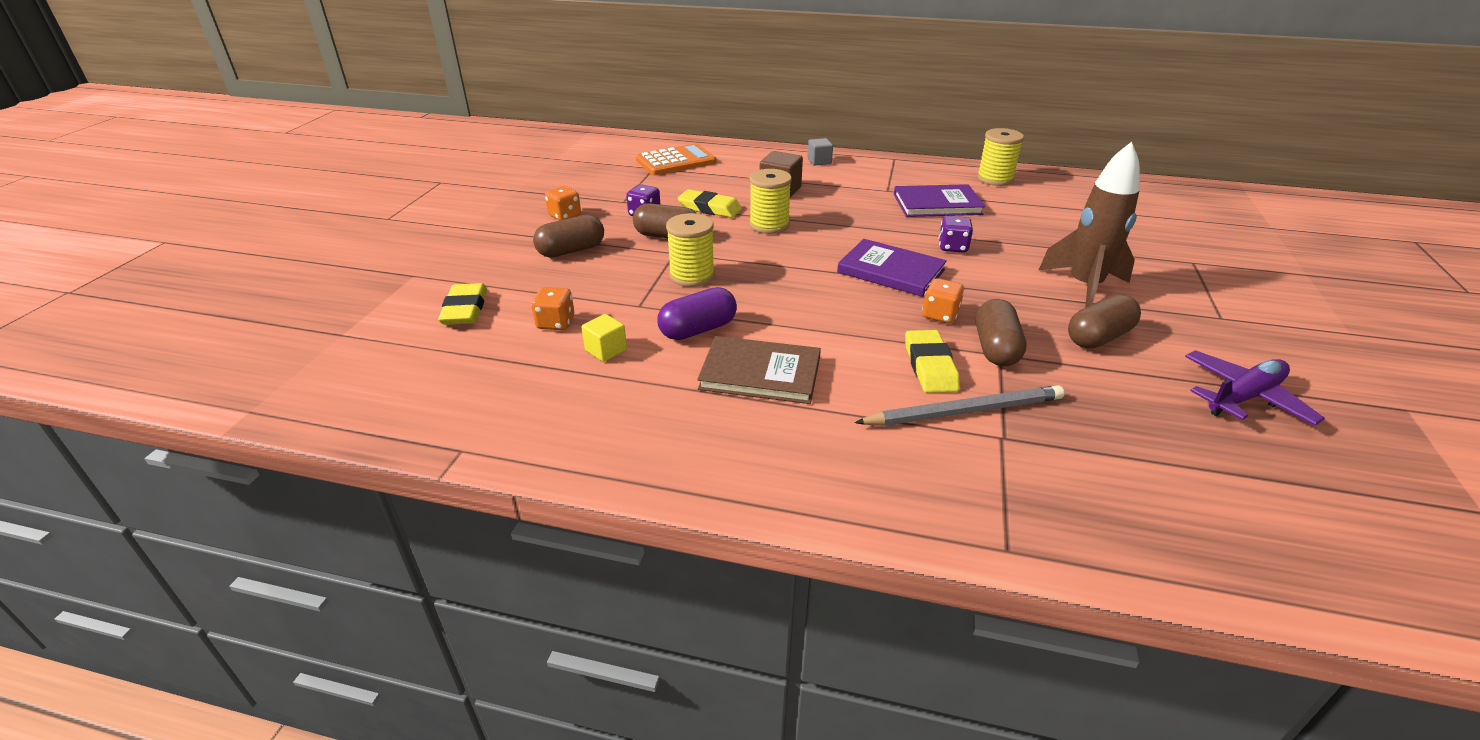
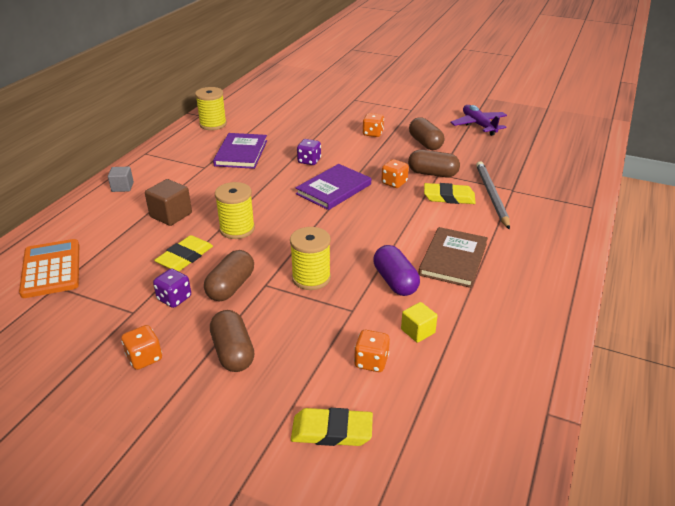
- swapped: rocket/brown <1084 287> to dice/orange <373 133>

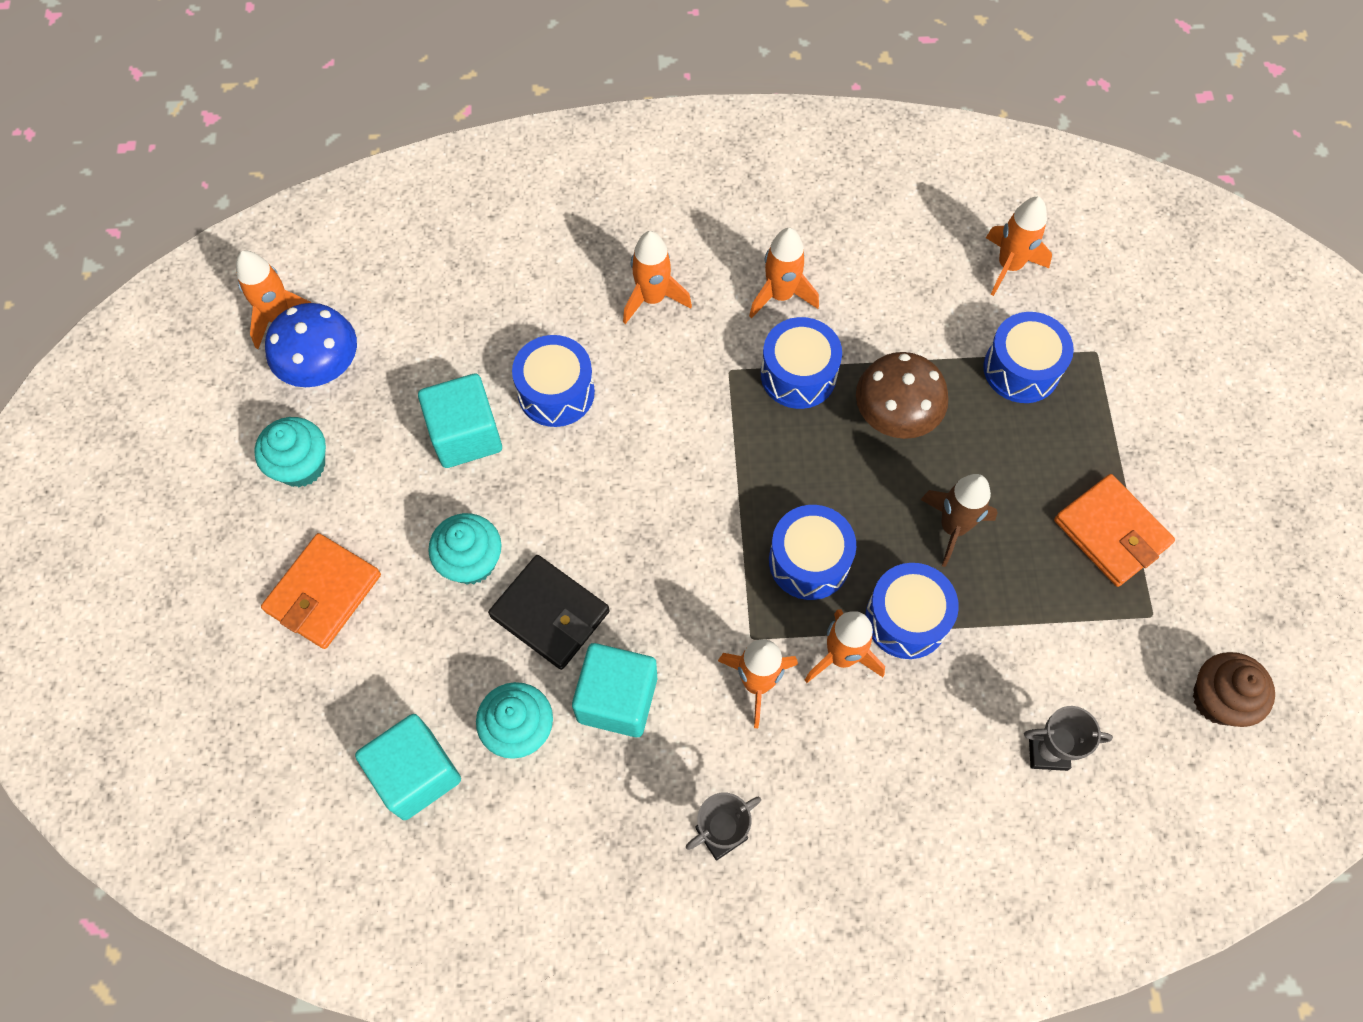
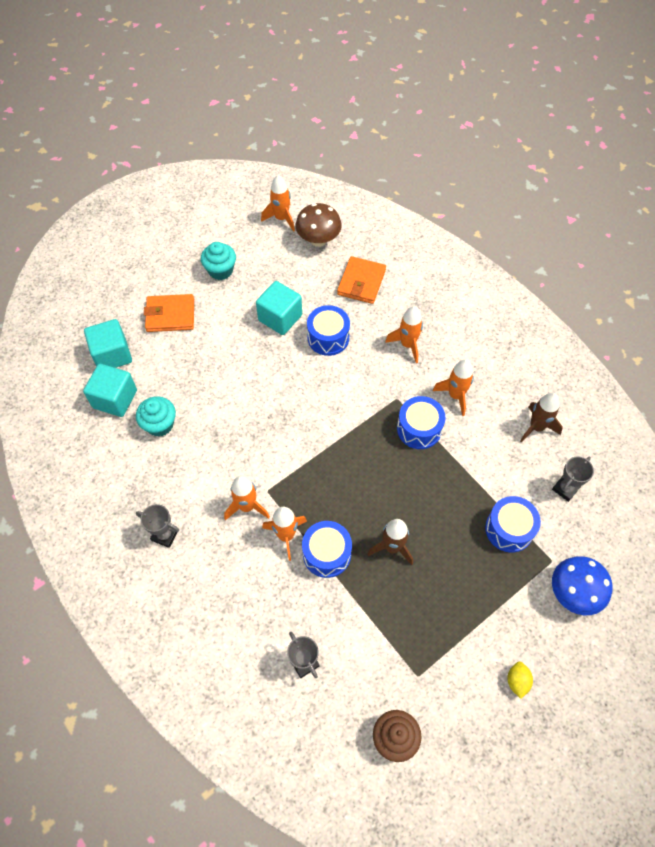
- shifted: mushroom/blue <323 368> to <573 593>
- gone: cupcake/turquoise <471 561>
- gone: wallet/black <550 614>
- shifted: cube/turquoise <617 699> to <112 355>
- gone: drum/blue <809 561>
- shifted: mushroom/brown <895 416> to <318 240>
- swapped: rocket/orange <1009 266> to trophy/grey <565 488>
- shifted: wallet/orange <1111 532> to <361 282>
- new: lemon/yellow <517 681>
- new: rocket/brown <536 427>

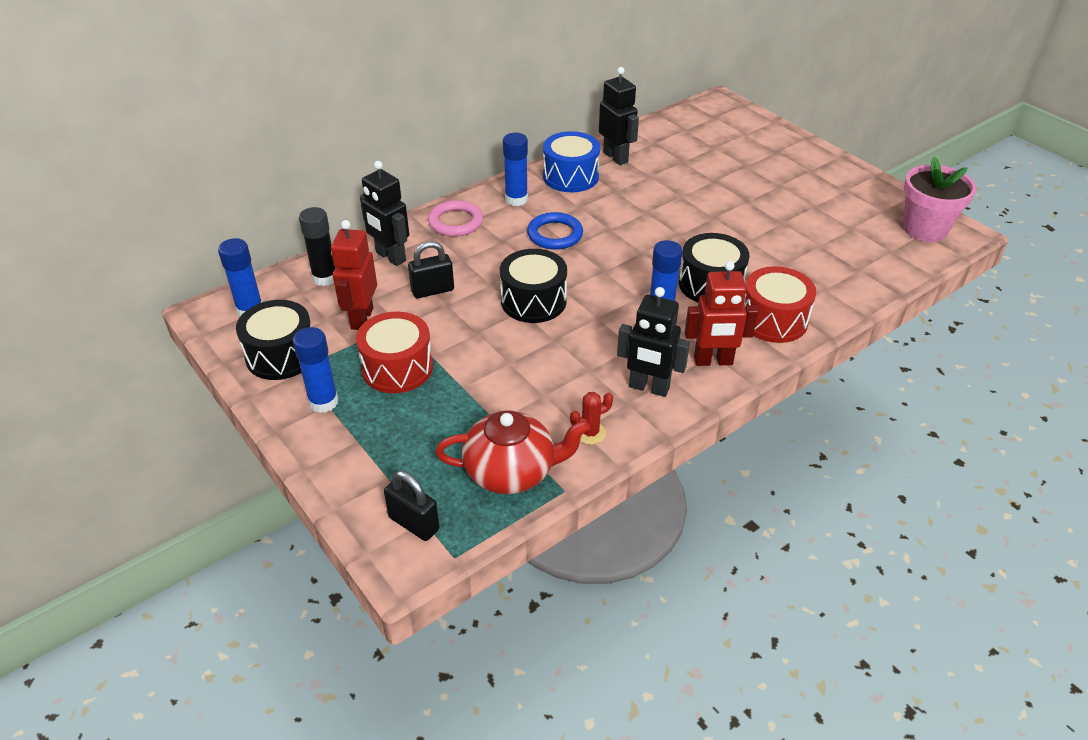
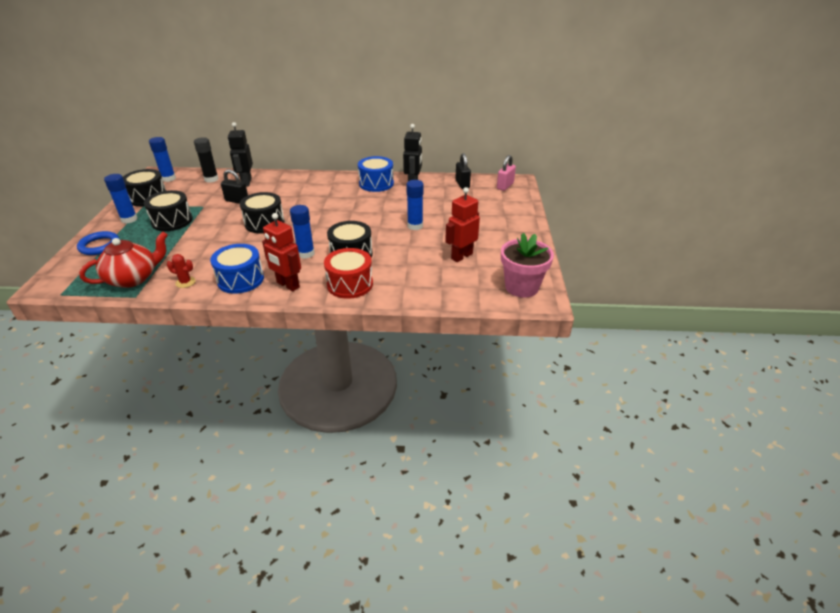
- shifted: robot/red <361 318> to <461 256>
- repainted: drum/red <397 368> to drum/black <172 221>
- shifted: padlock/black <414 523> to <462 184>
- gone: ring/pink <456 222>
- rotated: teapot/red <511 471> = <133 278> 75 degrees counterclockwise
- shifted: glue stick/blue <516 199> to <415 226>
- shifted: ring/blue <555 234> to <99 246>
- swapped: robot/black <649 388> to drum/blue <240 279>
- new: padlock/pink <505 186>

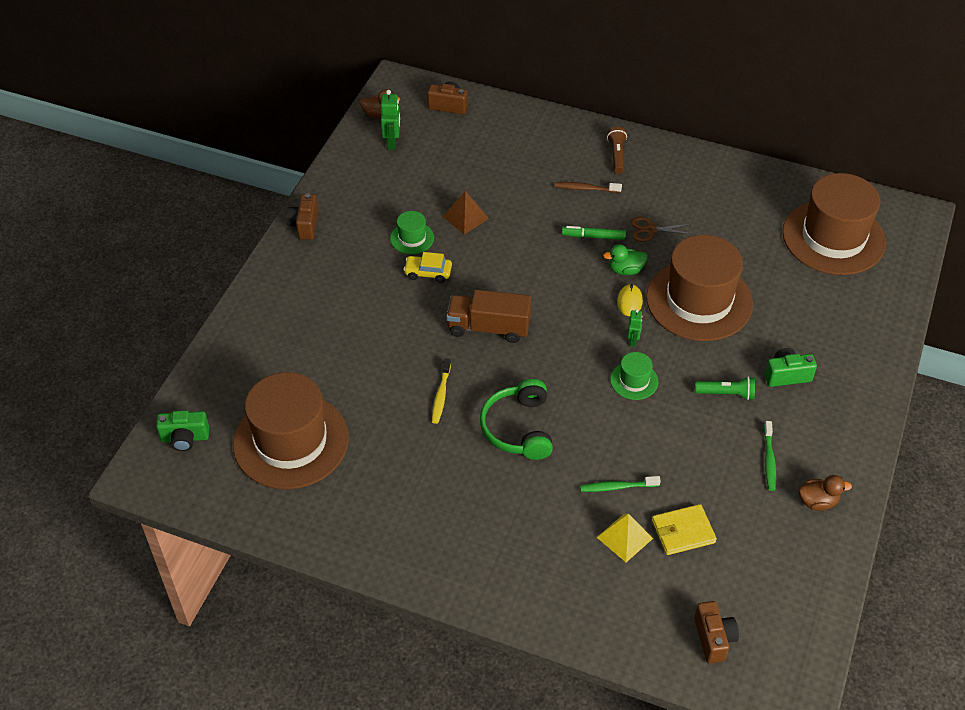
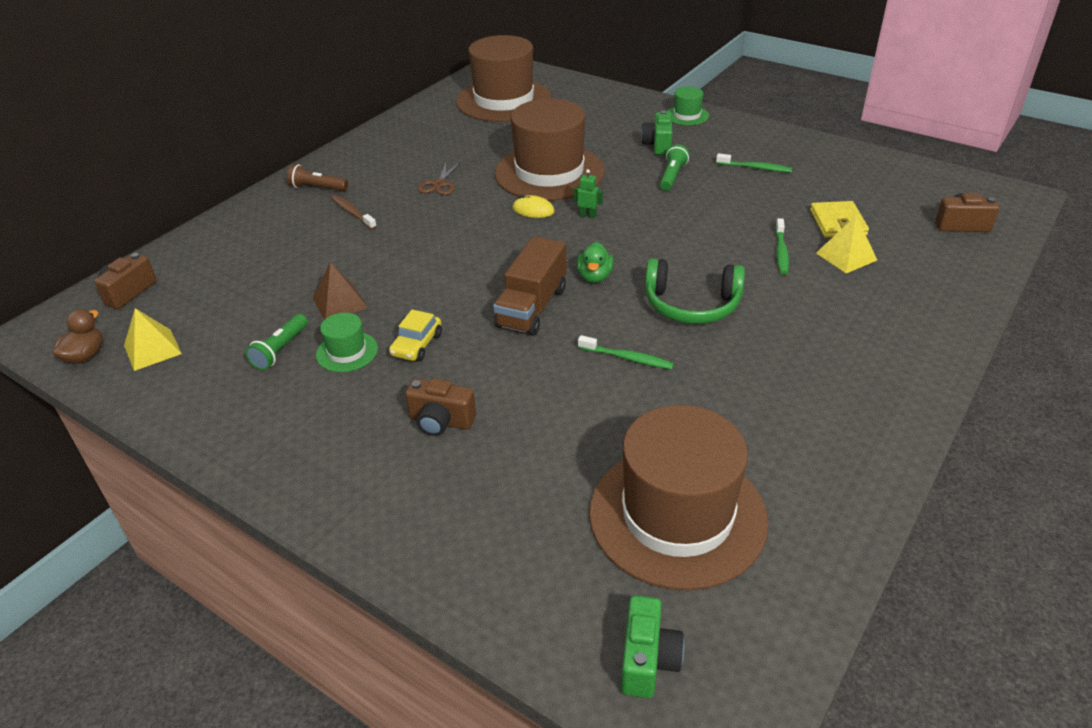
- shifted: camera/brown <305 225> to <441 421>
- swapped: robot/green <392 142> to pyramid/yellow <152 349>
- repainted: toothbrush/yellow <441 395> to toothbrush/green <627 358>
- rotated: toothbrush/brown <586 188> = <353 213> 120 degrees clockwise
- gone: marker/green <593 236>
- shifted: duck/green <625 270> to <594 277>
- shifted: hat/green <634 380> to <687 115>
- gone: duck/brown <817 502>
- new: flashlight/green <280 350>

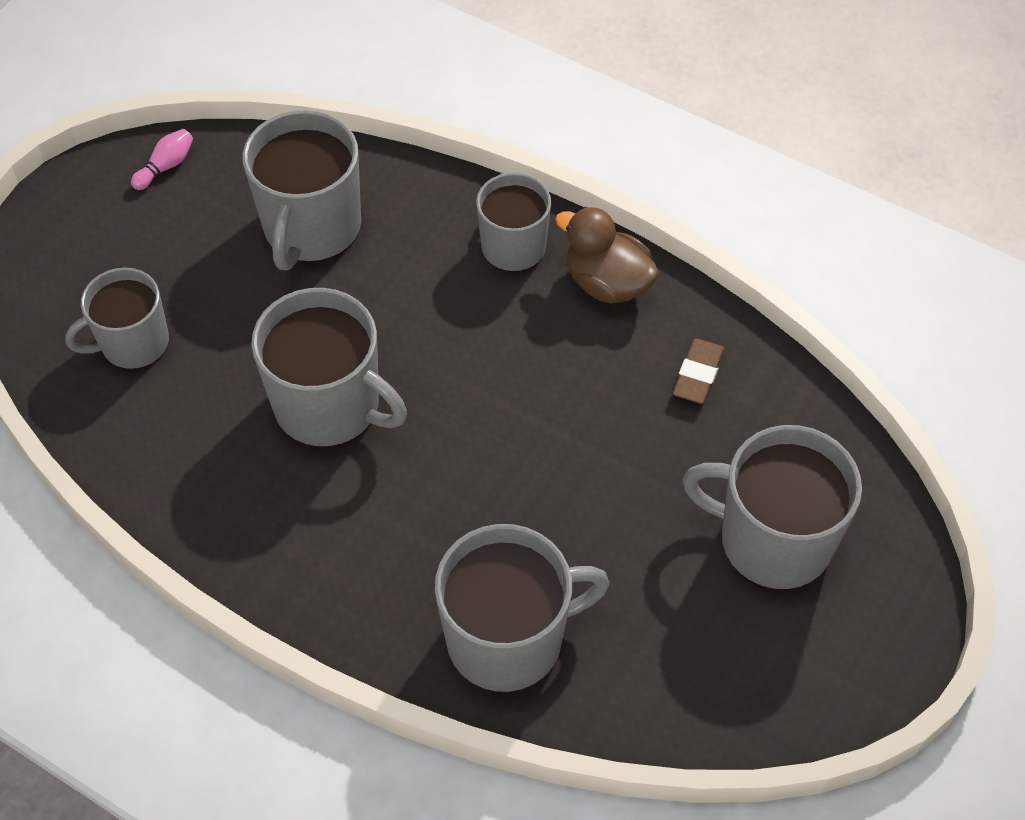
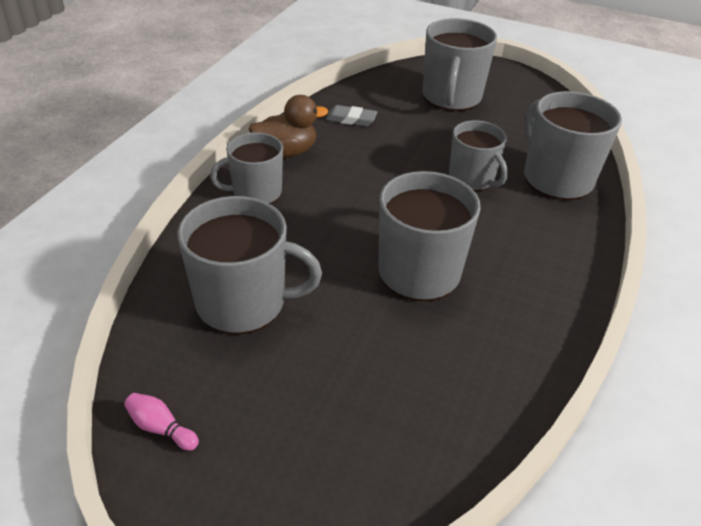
- shifted: mug/grey <133 343> to <472 179>
- rotated: duck/brown <607 283> = <286 152> 135 degrees counterclockwise
- repainted: eraser/brown <698 374> to eraser/grey <351 119>

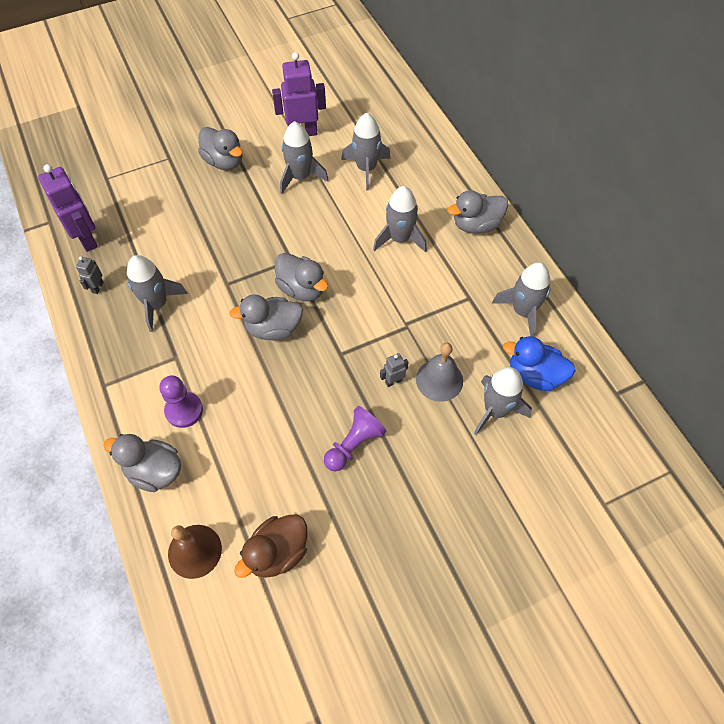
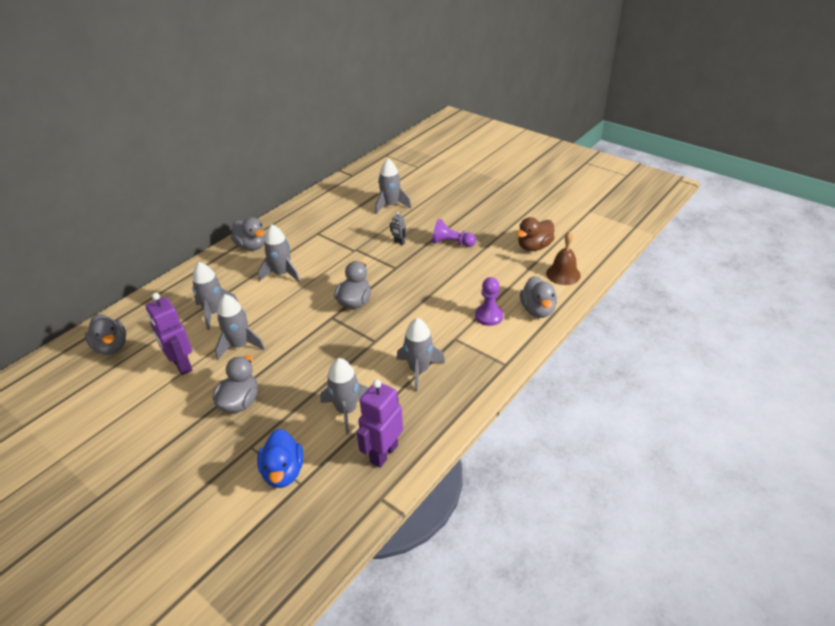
- gone: robot/grey <97 287>
- shifted: duck/grey <273 328> to <111 347>
- rotated: duck/brown <277 552> = <534 247> 120 degrees clockwise
- gone: bell/grey <439 380>
- shifted: rocket/grey <523 311> to <346 410>
- shifted: duck/blue <534 375> to <283 472>

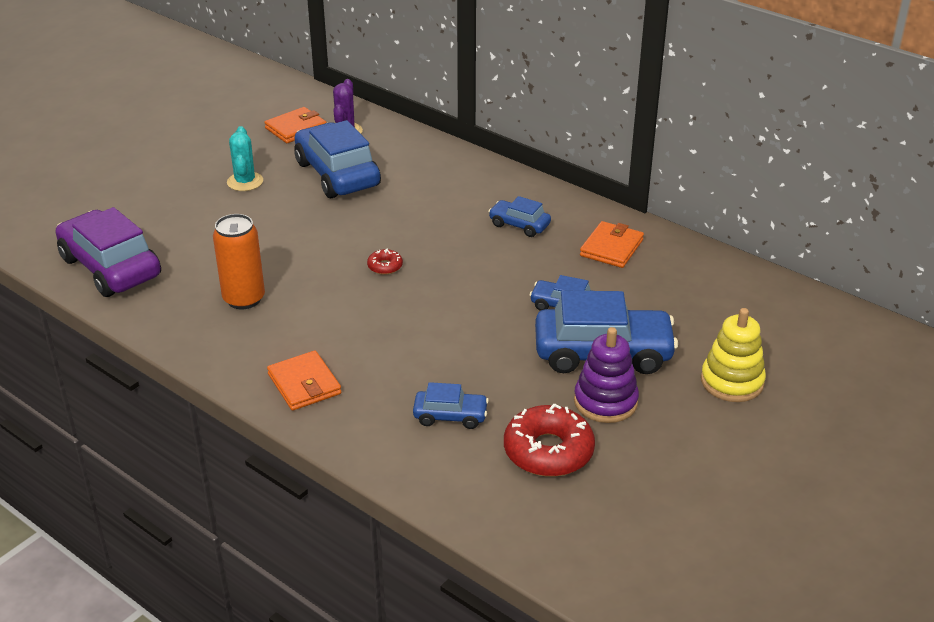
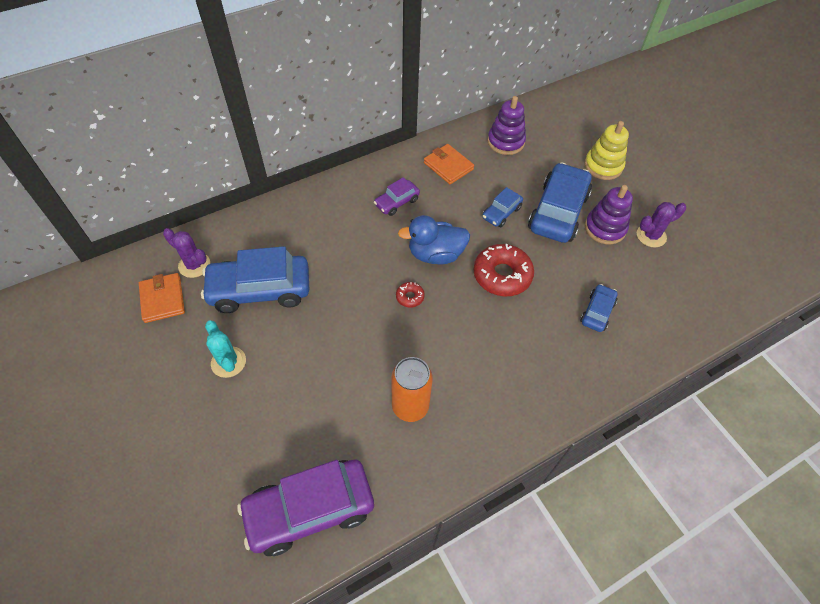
- rotated: cactus/turquoise <245 182> = <228 362> 45 degrees clockwise
- gone: wallet/orange <304 384>
- repainted: car/blue <519 225> to car/purple <397 202>
- shifted: donut/red <548 451> to <502 275>
- new: duck/blue <435 254>
- new: stacking toy/purple <505 142>
- new: cactus/purple <651 236>

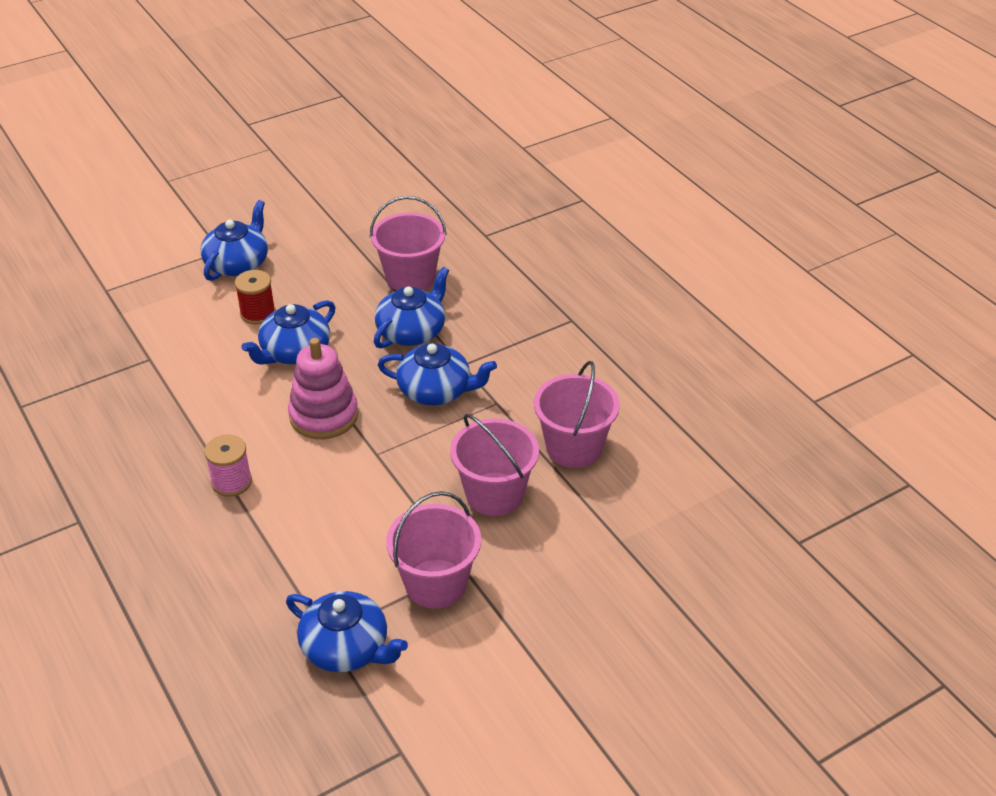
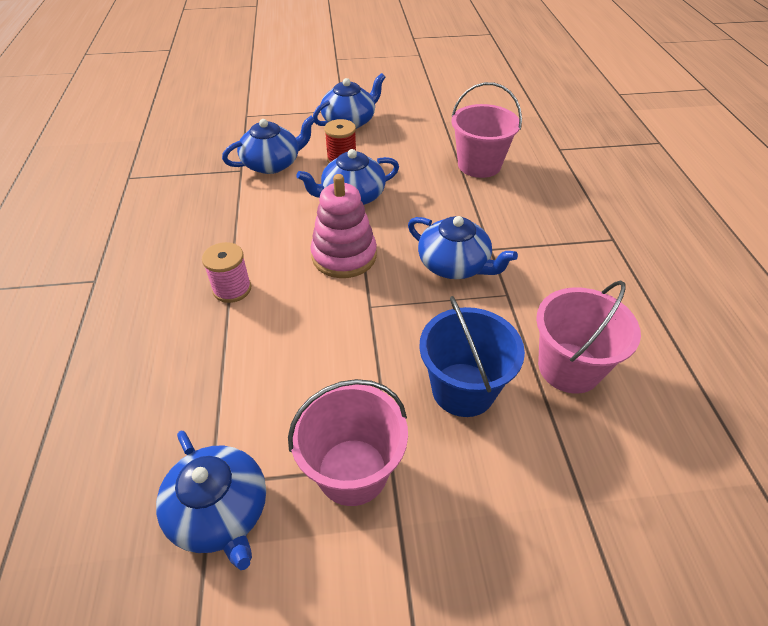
- shifted: teapot/blue <412 331> to <272 164>
- repainted: bucket/pink <494 494> to bucket/blue <463 389>

